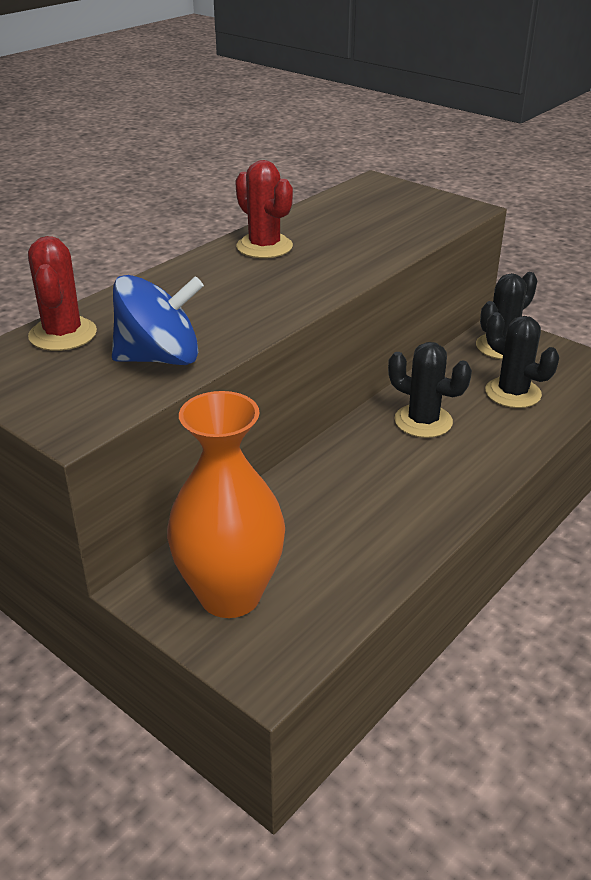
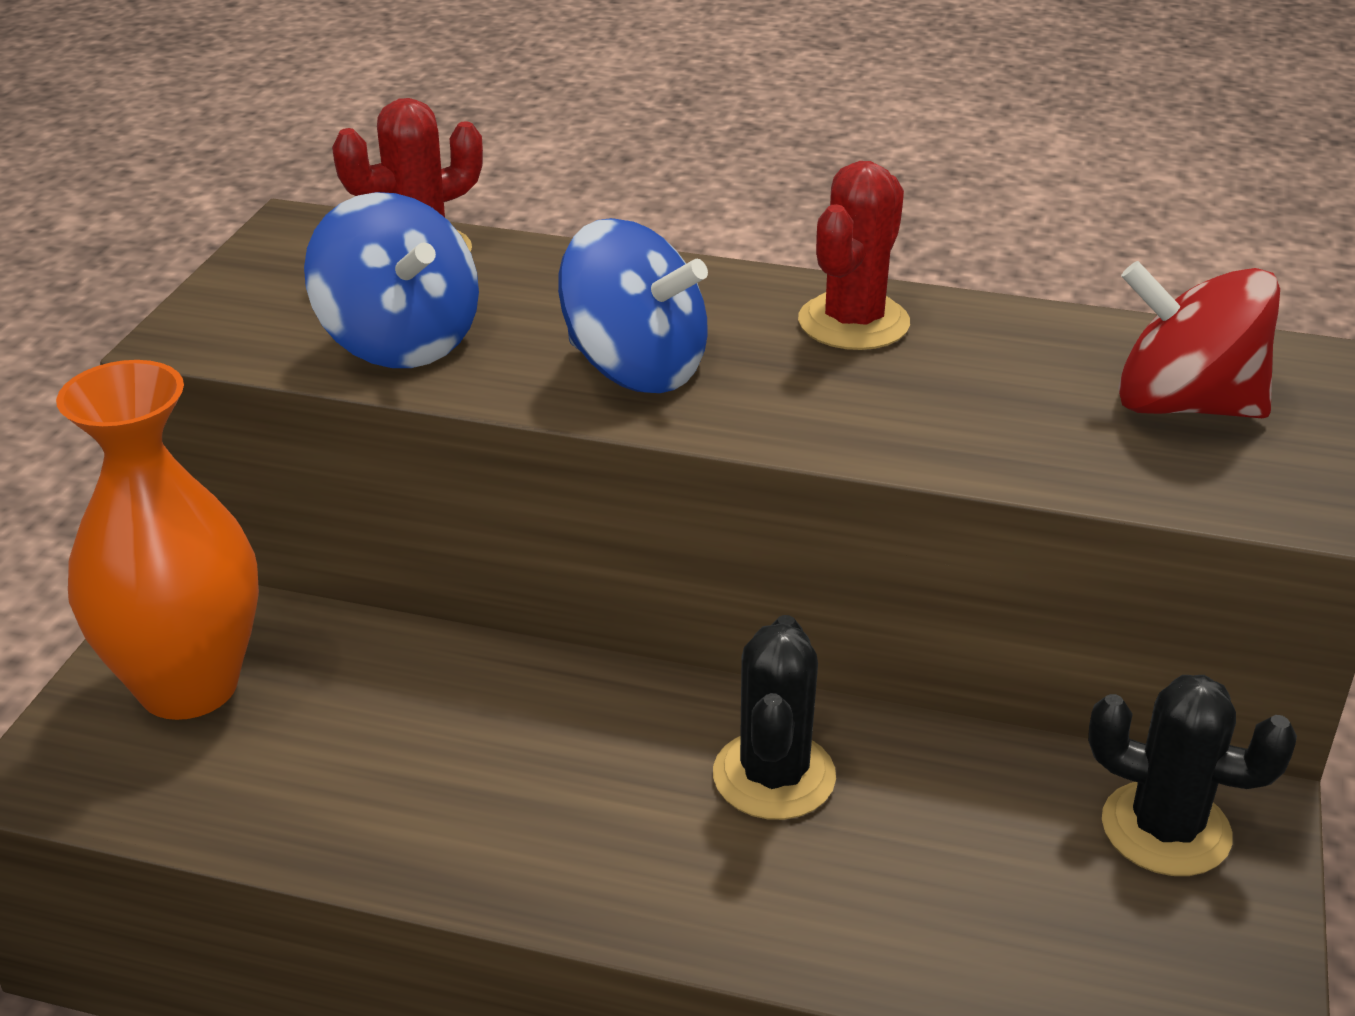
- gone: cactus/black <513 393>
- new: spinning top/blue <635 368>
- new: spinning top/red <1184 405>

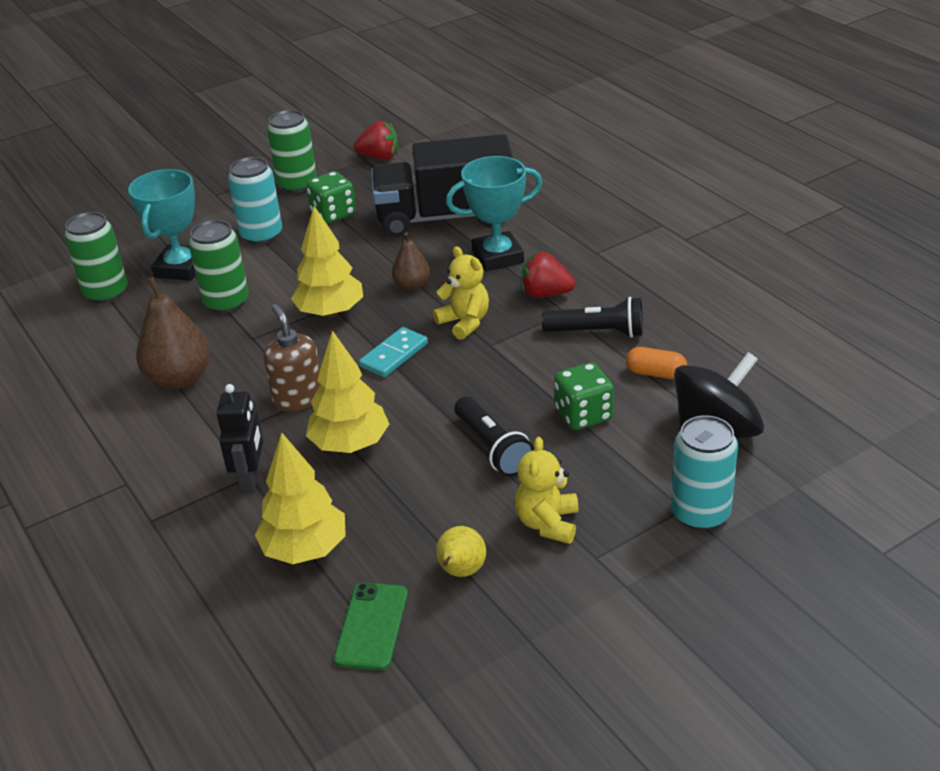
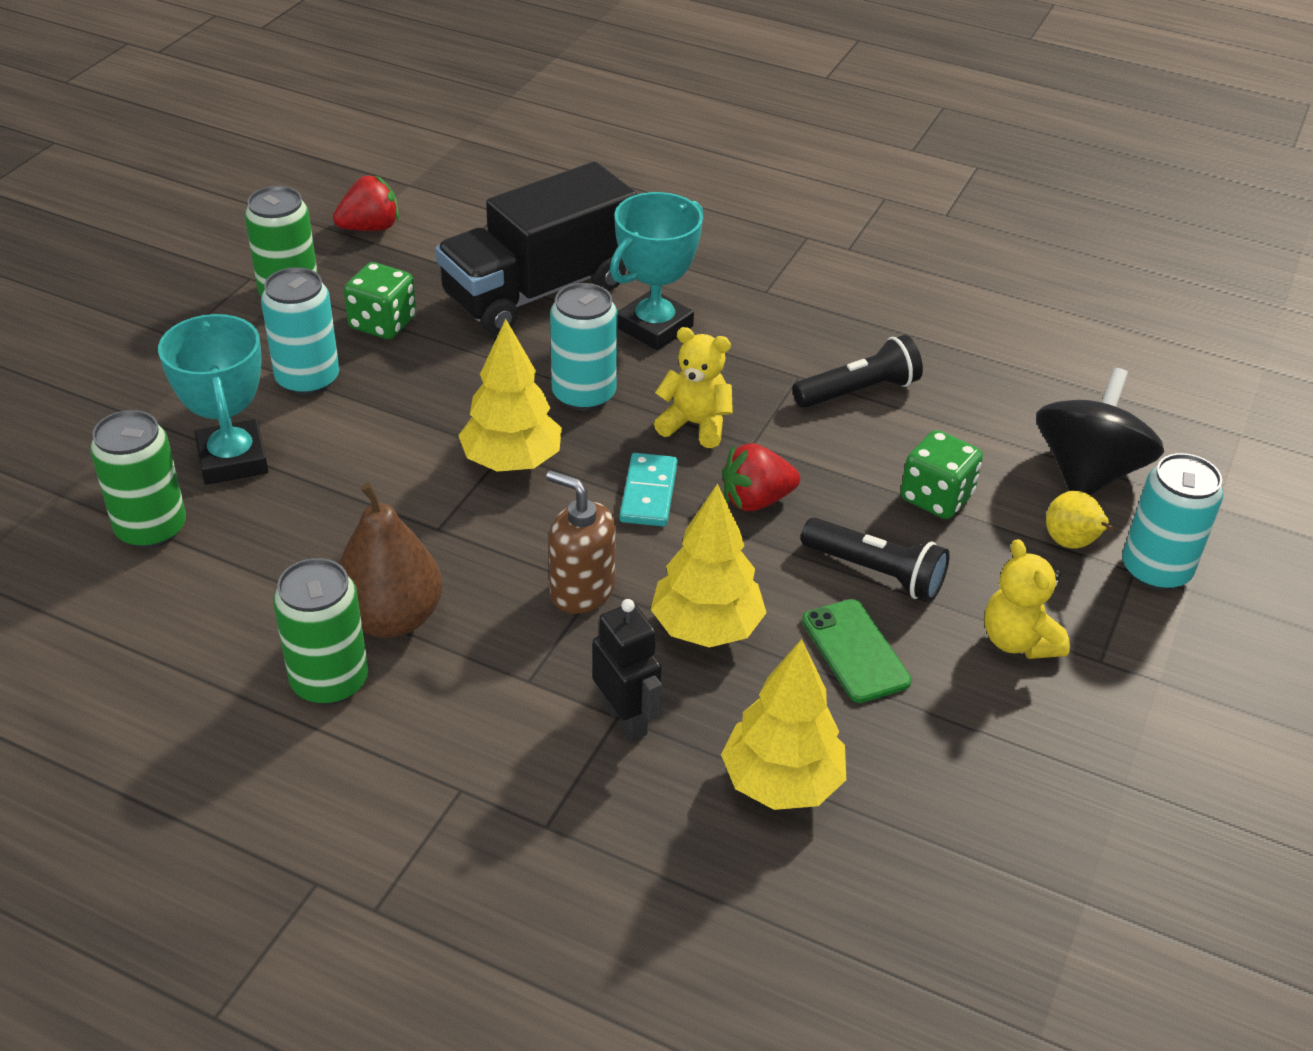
- shifted: can/green <226 302> to <329 681>
- shifted: phone/green <371 626> to <855 651>
- swapped: pear/brown <412 286> to can/turquoise <584 394>
- shifted: pear/yellow <461 572> to <1071 543>
- shifted: strawberry/red <545 294> to <756 500>
- gone: capsule/orange <655 373>

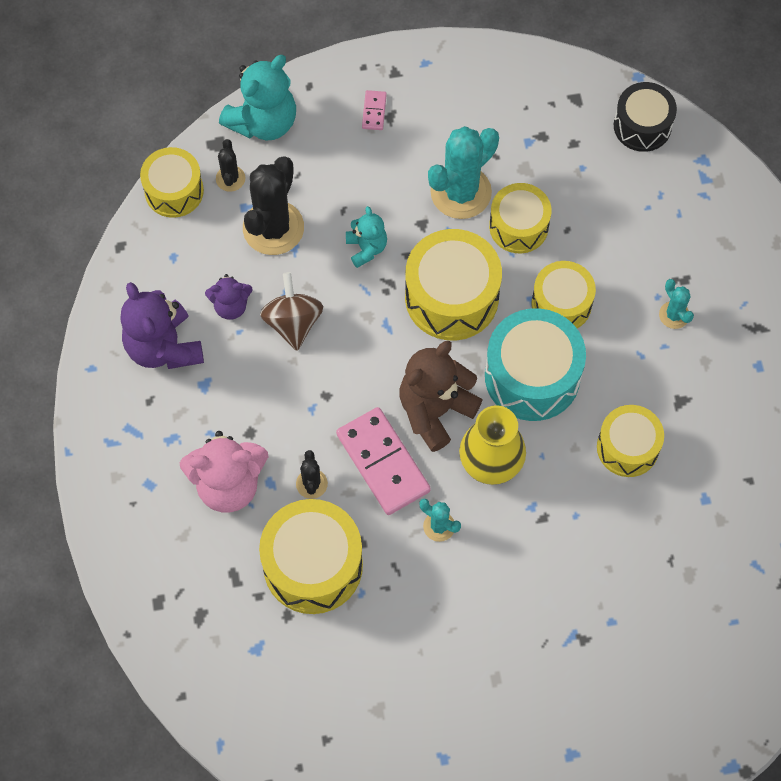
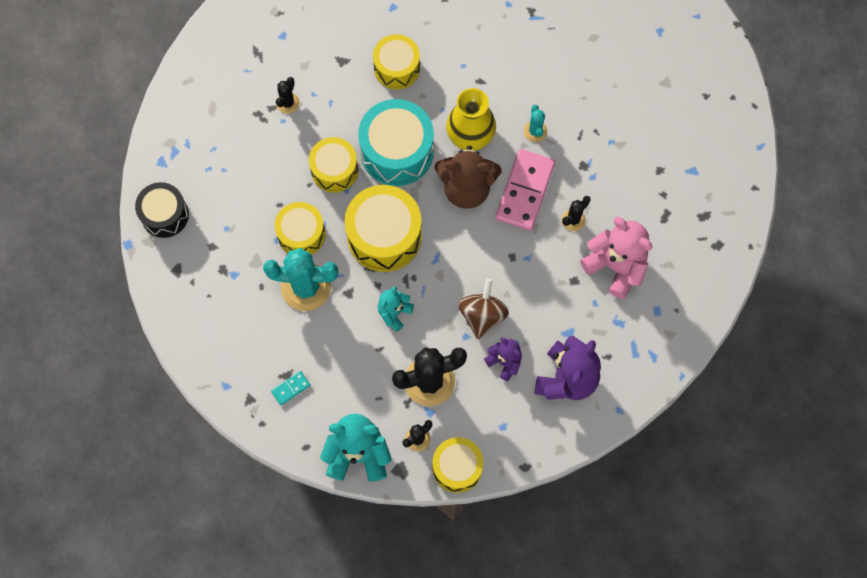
- gone: drum/yellow <313 565>
- rotated: spinning top/brown <293 322> = <482 315> 150 degrees clockwise
- repainted: domino/pink <374 111> to domino/turquoise <290 388>
- repainted: cactus/turquoise <674 315> to cactus/black <287 103>

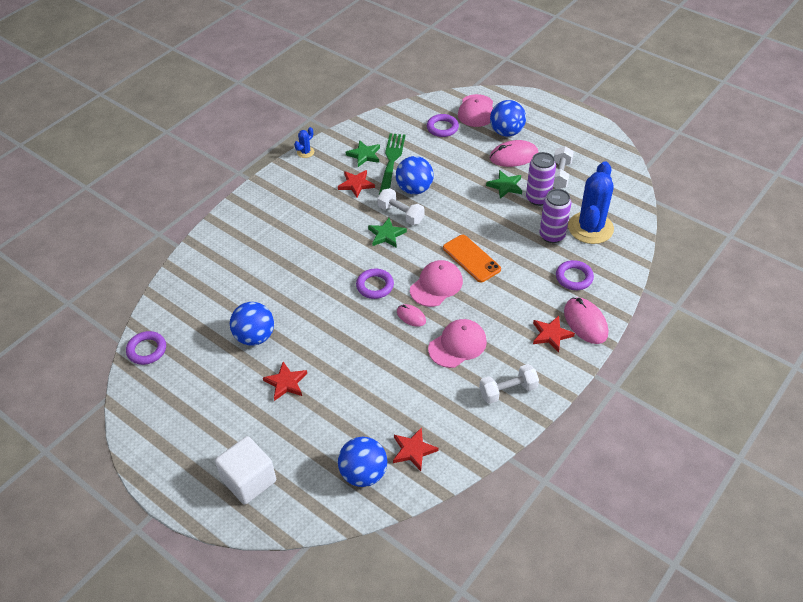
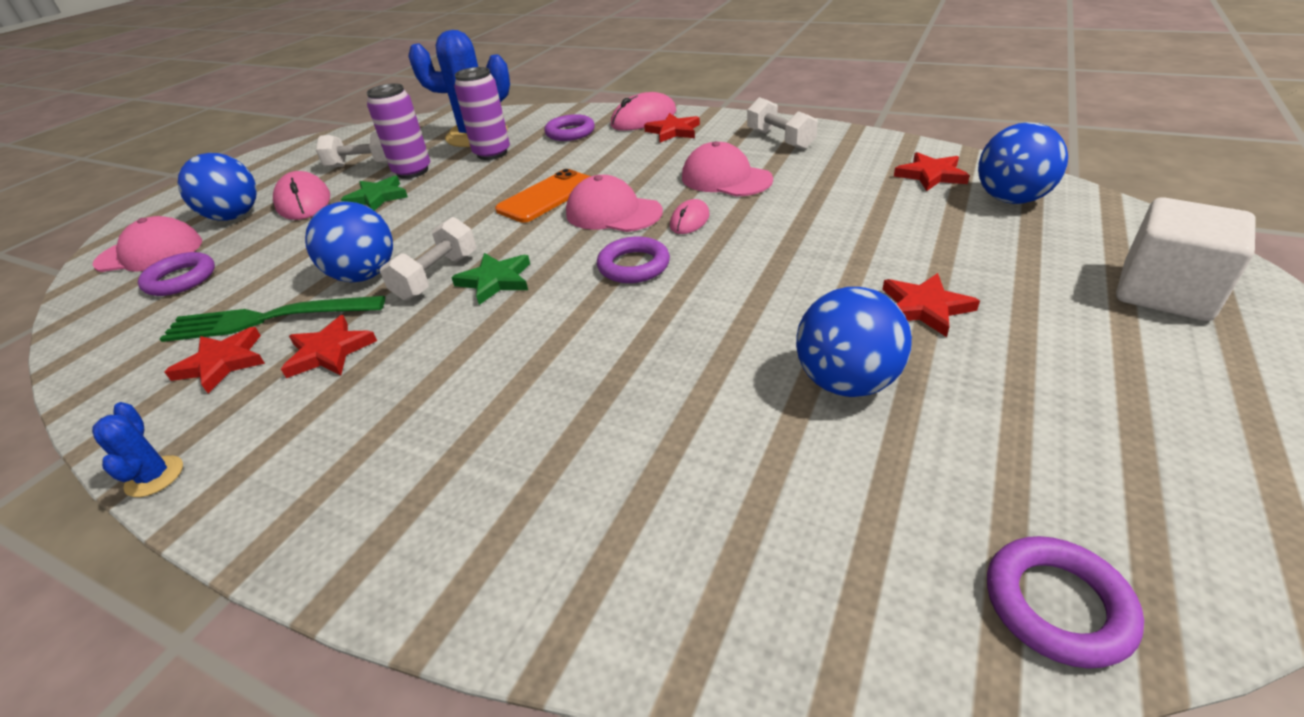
- rotated: cactus/blue <305 152> = <154 476> 45 degrees clockwise
- repainted: star/green <364 155> to star/red <222 363>

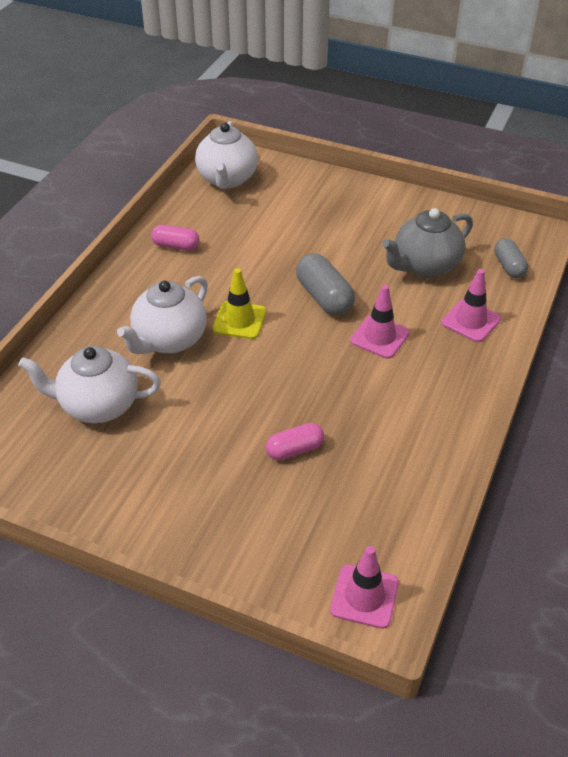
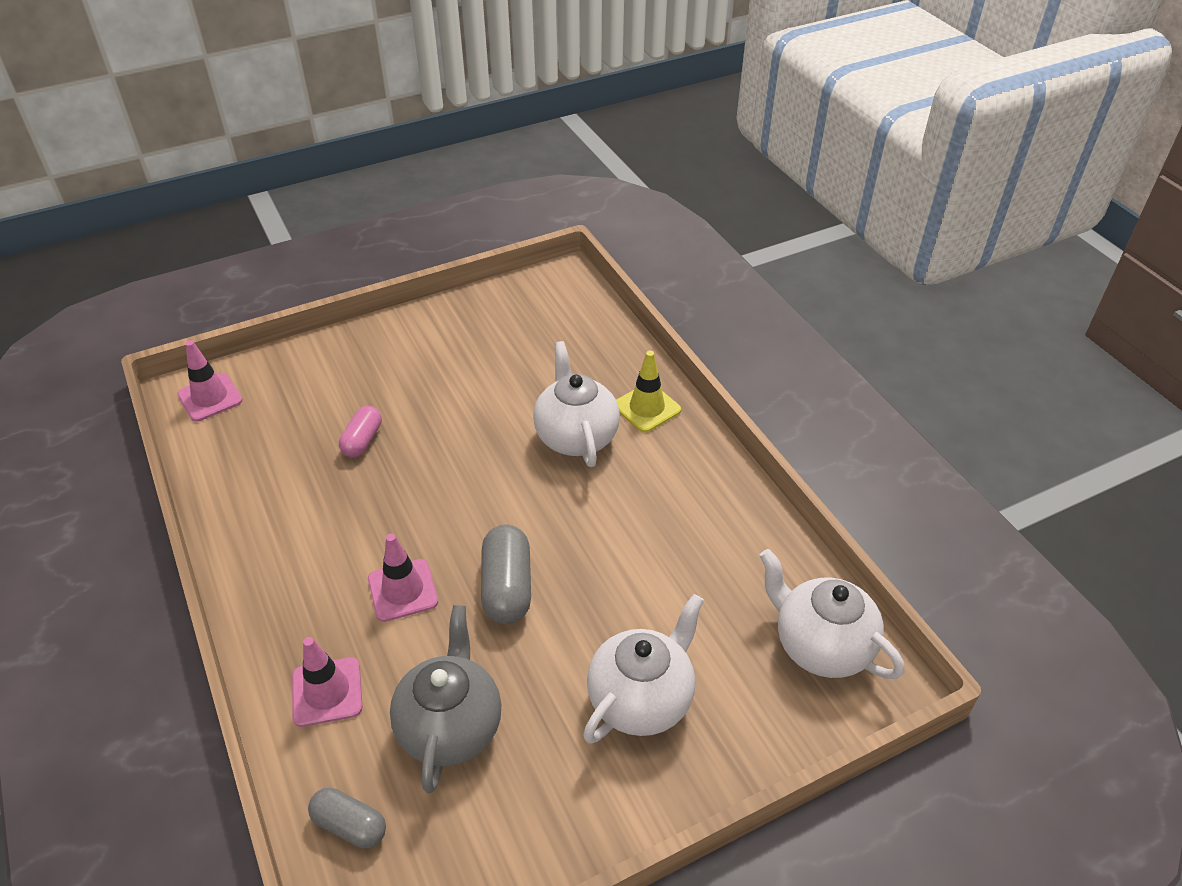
- shifted: teapot/white <98 406> to <641 699>
- gone: capsule/pink <176 246>
- shifted: traffic cone/yellow <239 320> to <647 408>
- rotated: capsule/grey <324 297> = <507 587> 75 degrees clockwise

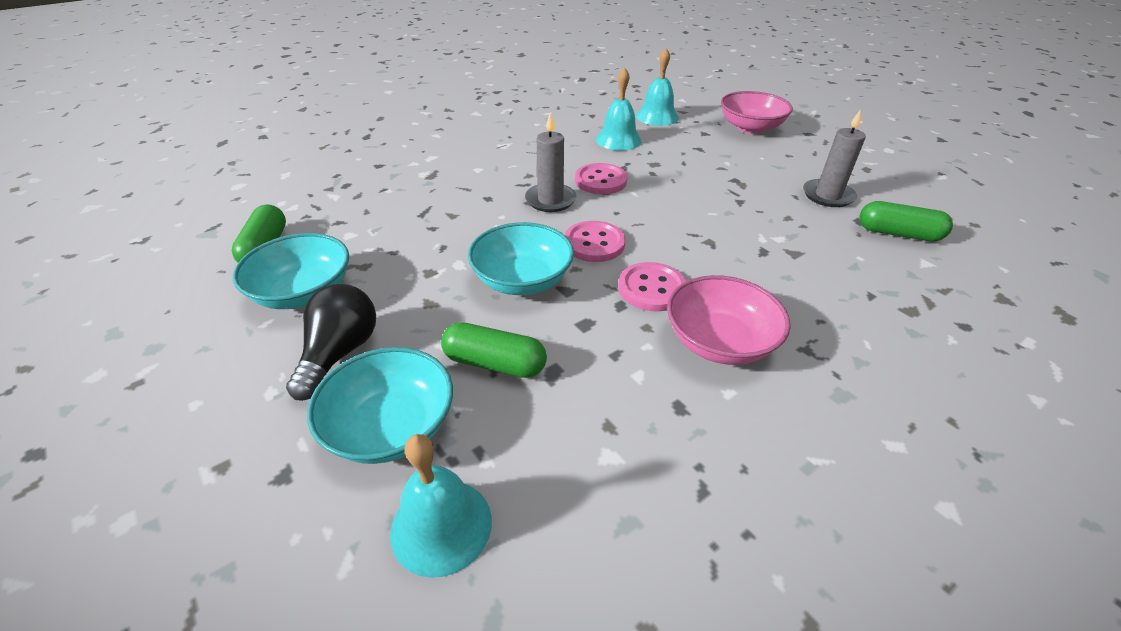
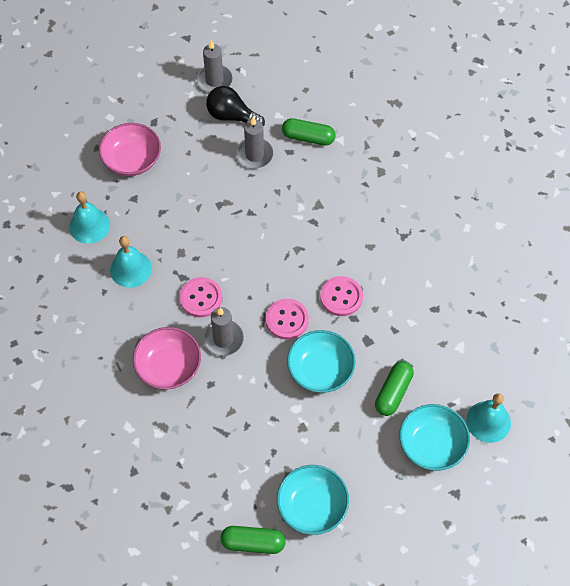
- shifted: light bulb/black <340 353> to <232 116>
- shifted: bowl/pink <719 342> to <168 367>
- rotated: capsule/green <898 233> = <308 137> 75 degrees clockwise
- new: candle/grey <214 80>

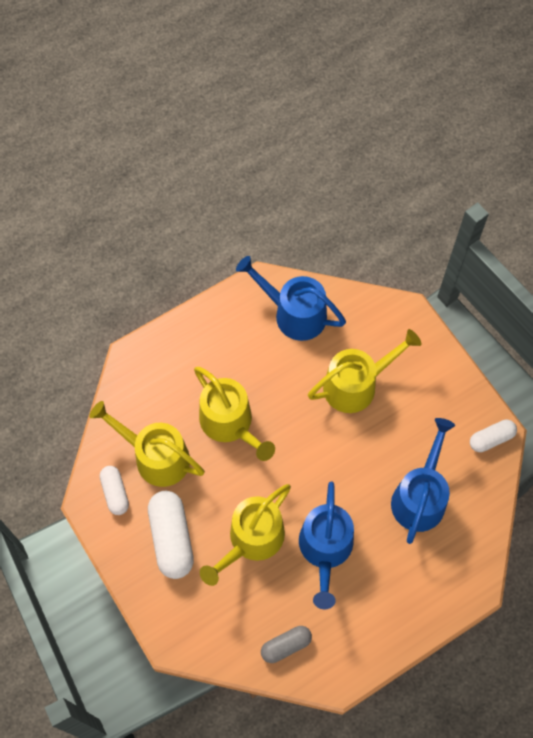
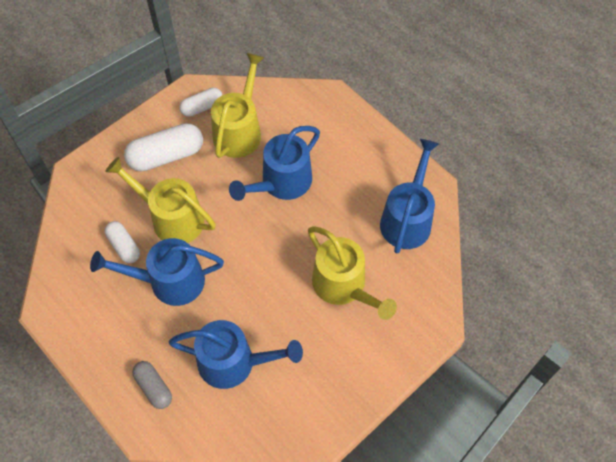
- repainted: watering can/yellow <230 423> to watering can/blue <281 183>
- shifted: capsule/grey <286 645> to <154 387>
- shifted: capsule/white <491 439> to <124 246>

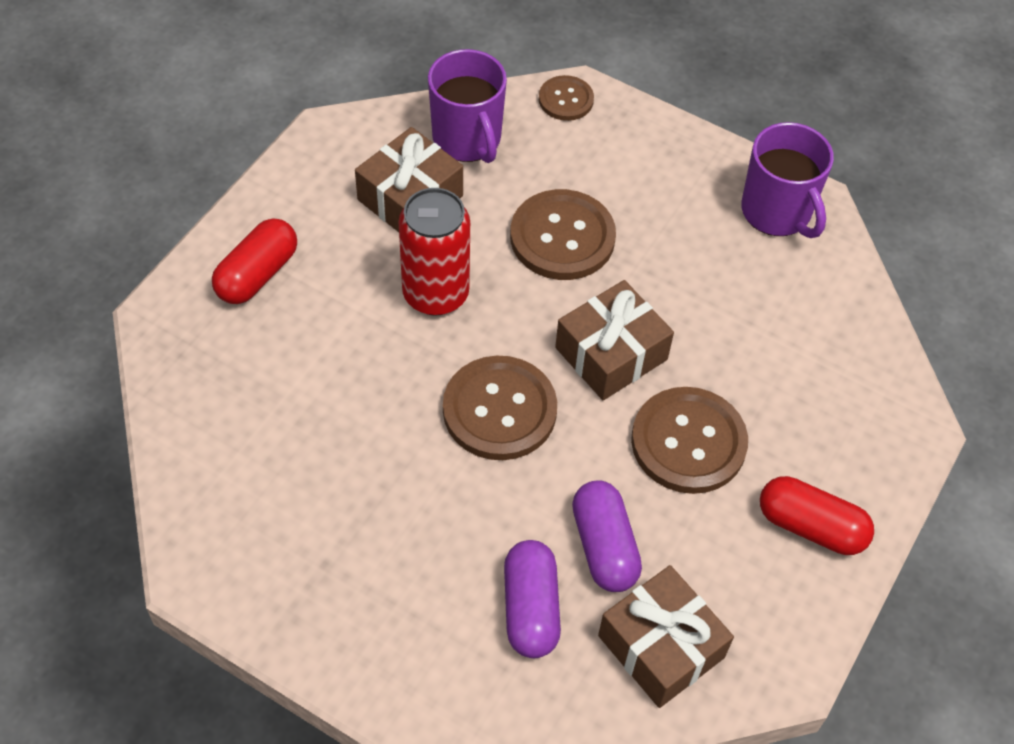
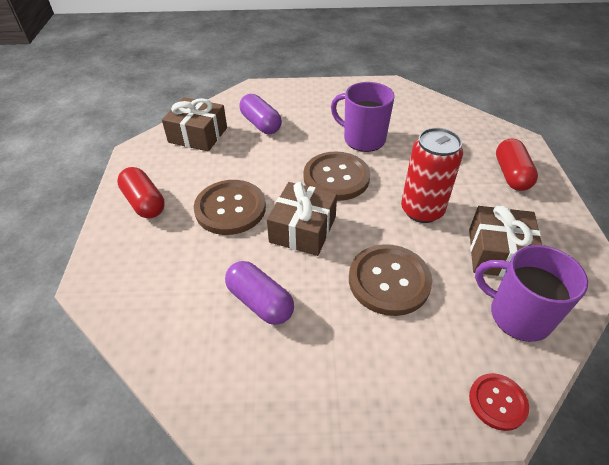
- repainted: button/brown <566 100> to button/red <497 402>
- shifted: capsule/purple <604 546> to <260 302>
- shifted: mug/purple <777 212> to <363 139>
- rotated: capsule/red <810 526> = <144 203> 60 degrees clockwise

